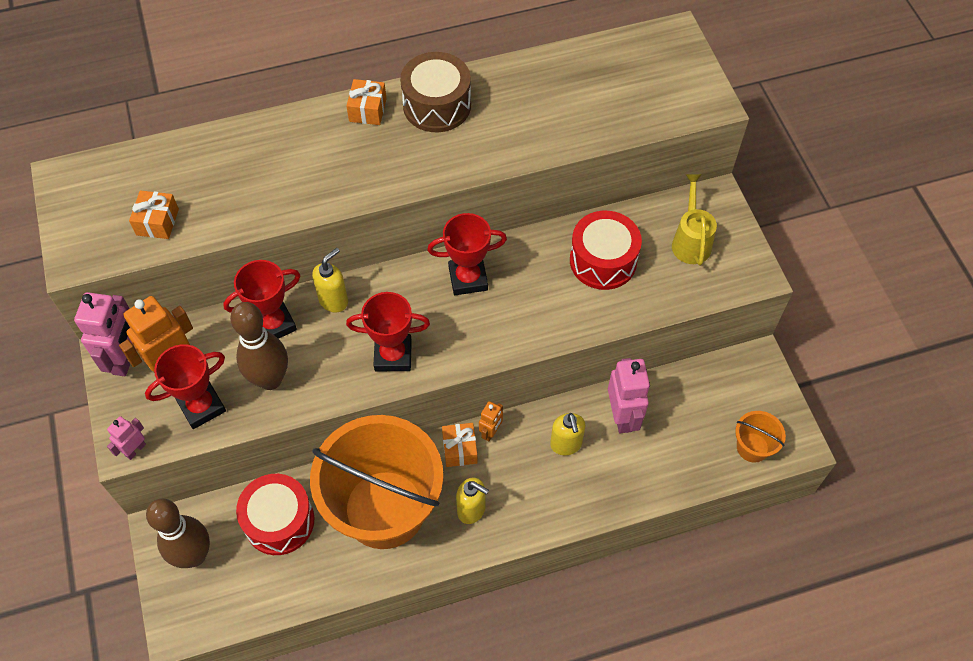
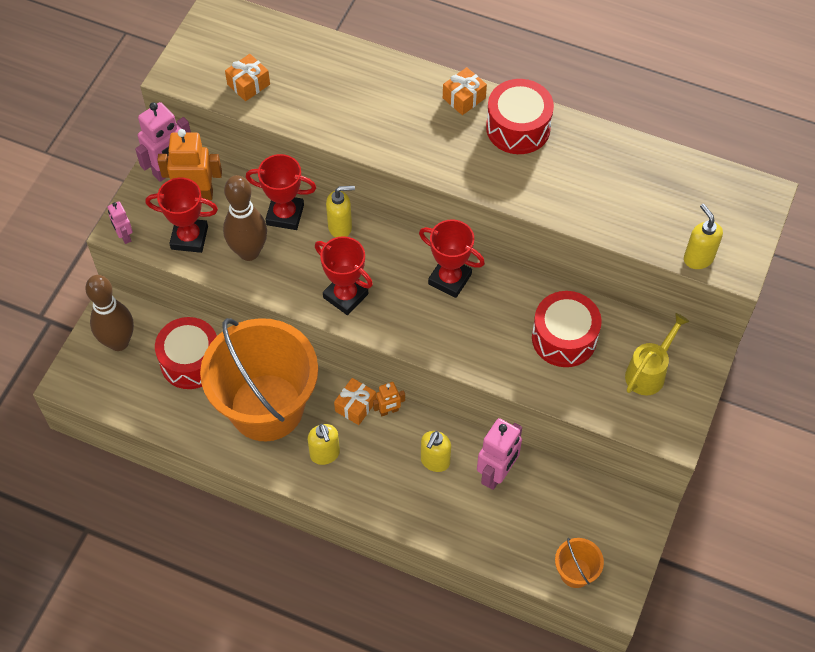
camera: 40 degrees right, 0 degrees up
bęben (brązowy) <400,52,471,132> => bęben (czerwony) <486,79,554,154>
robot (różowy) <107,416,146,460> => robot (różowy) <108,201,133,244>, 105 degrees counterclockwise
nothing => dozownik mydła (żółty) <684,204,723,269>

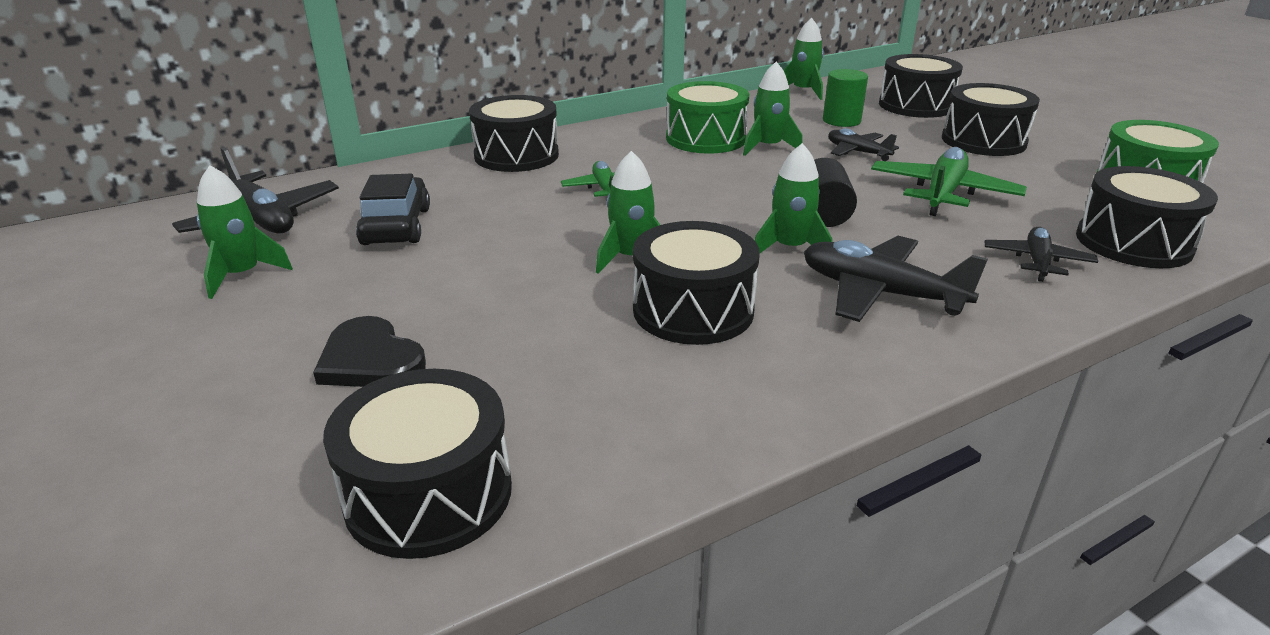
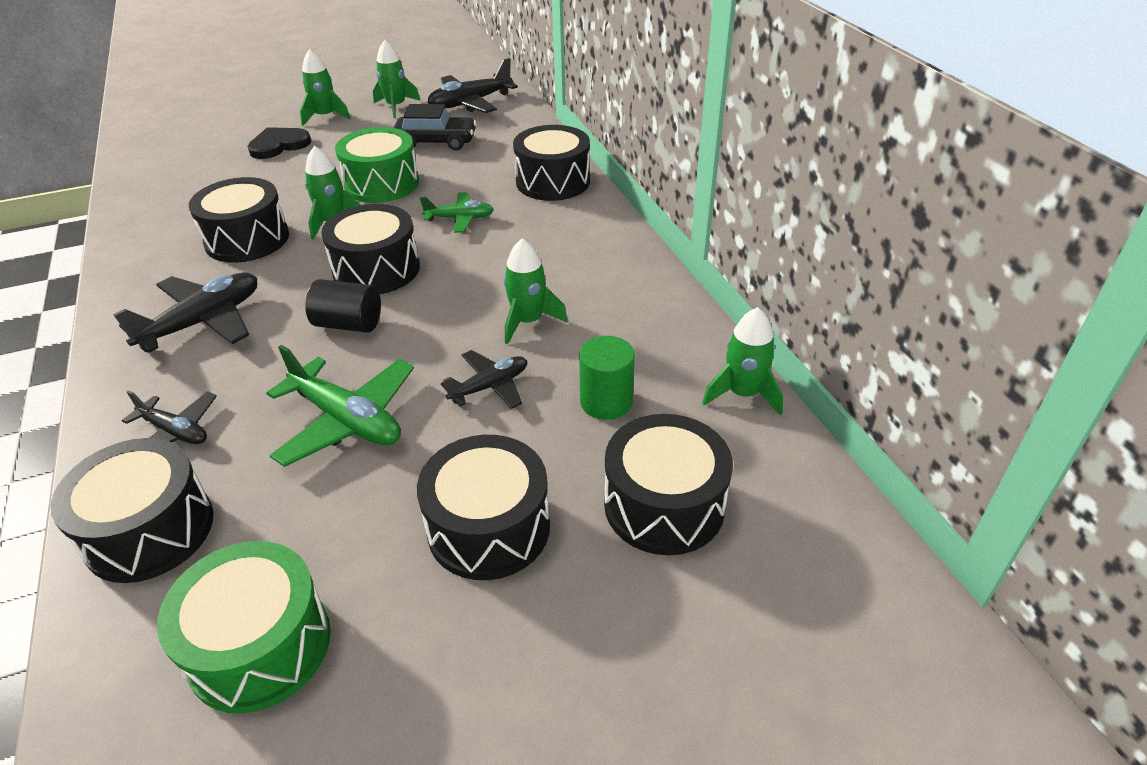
camera: 100 degrees right, 10 degrees up
bęben (zielony) <666,81,750,154> => bęben (zielony) <335,127,419,203>, relocated
rakieta (zielony) <755,143,833,253> => rakieta (zielony) <300,49,351,126>, relocated
bęben (czarny) <323,369,512,559> => bęben (czarny) <321,204,420,294>, relocated

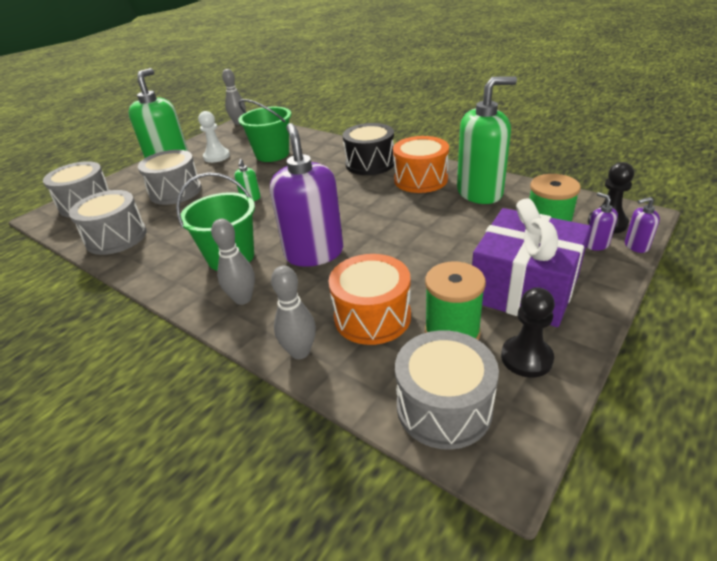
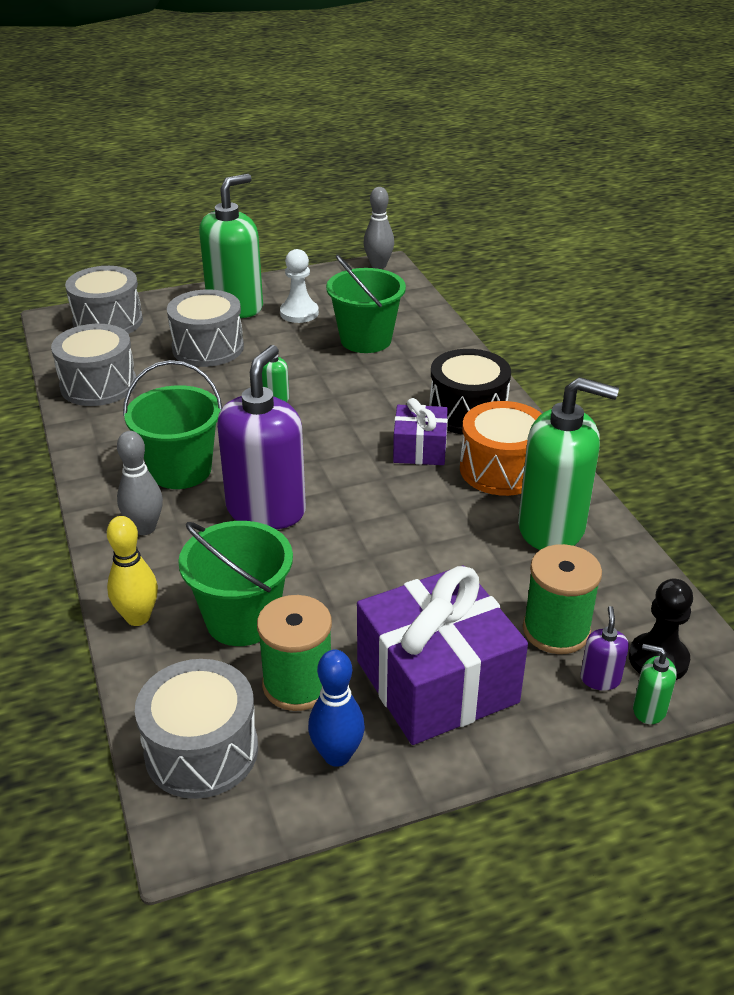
camera: 30 degrees right, 0 degrees up
dozownik mydła (fioletowy) <625,197,660,253> => dozownik mydła (zielony) <633,644,677,724>
bęben (pomarańczowy) <328,254,411,345> => wiadro (zielony) <178,521,293,646>
kręgiel (szary) <271,266,316,359> => kręgiel (żółty) <107,516,158,626>
pionek (czarny) <501,287,555,378> => kręgiel (niebieski) <308,650,365,767>
nothing => prezent (fioletowy) <393,398,448,465>

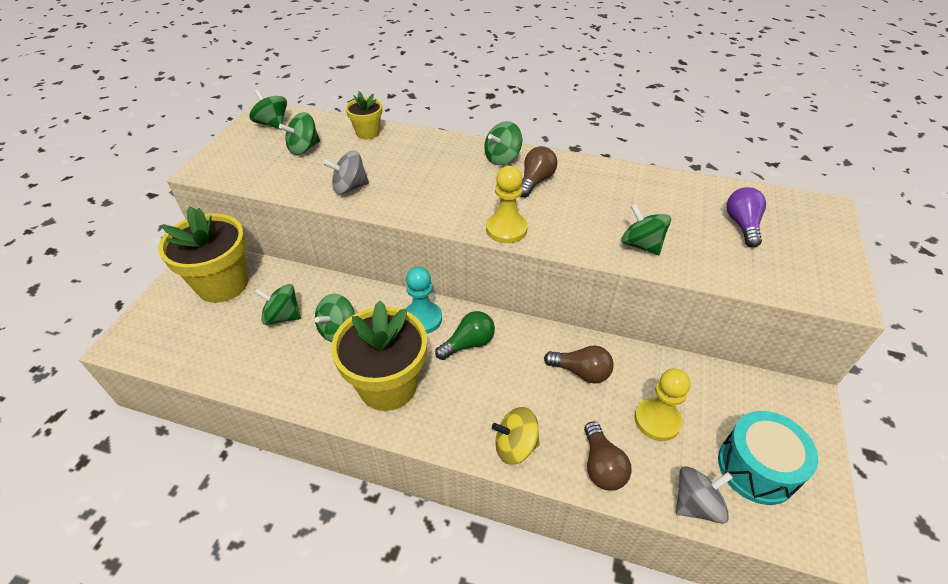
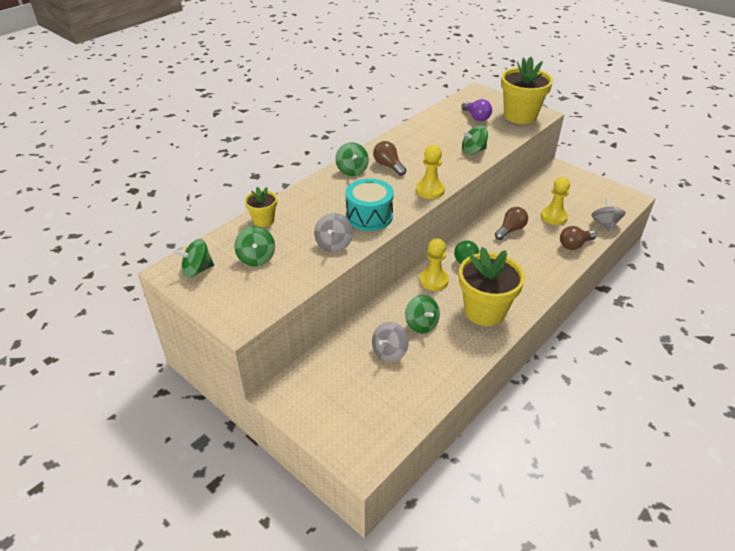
camera: 65 degrees left, 5 degrees down
żarówka (fioletowy) <726,187,766,248> => żarówka (fioletowy) <461,99,492,121>, 150 degrees counterclockwise
doniczka (żółty) <158,206,248,303> => doniczka (żółty) <501,57,553,124>, relocated
pionek (turkusowy) <406,267,442,334> => pionek (żółty) <419,238,449,291>
bączek (zielony) <254,284,301,325> => bączek (szary) <372,322,409,363>
bączek (żółty) <492,407,540,465> => nothing
bęben (turkusowy) <718,411,818,505> => bęben (turkusowy) <345,179,394,231>, relocated
żarówka (brązowy) <584,421,631,491> => żarówka (brązowy) <560,226,597,250>, 135 degrees clockwise

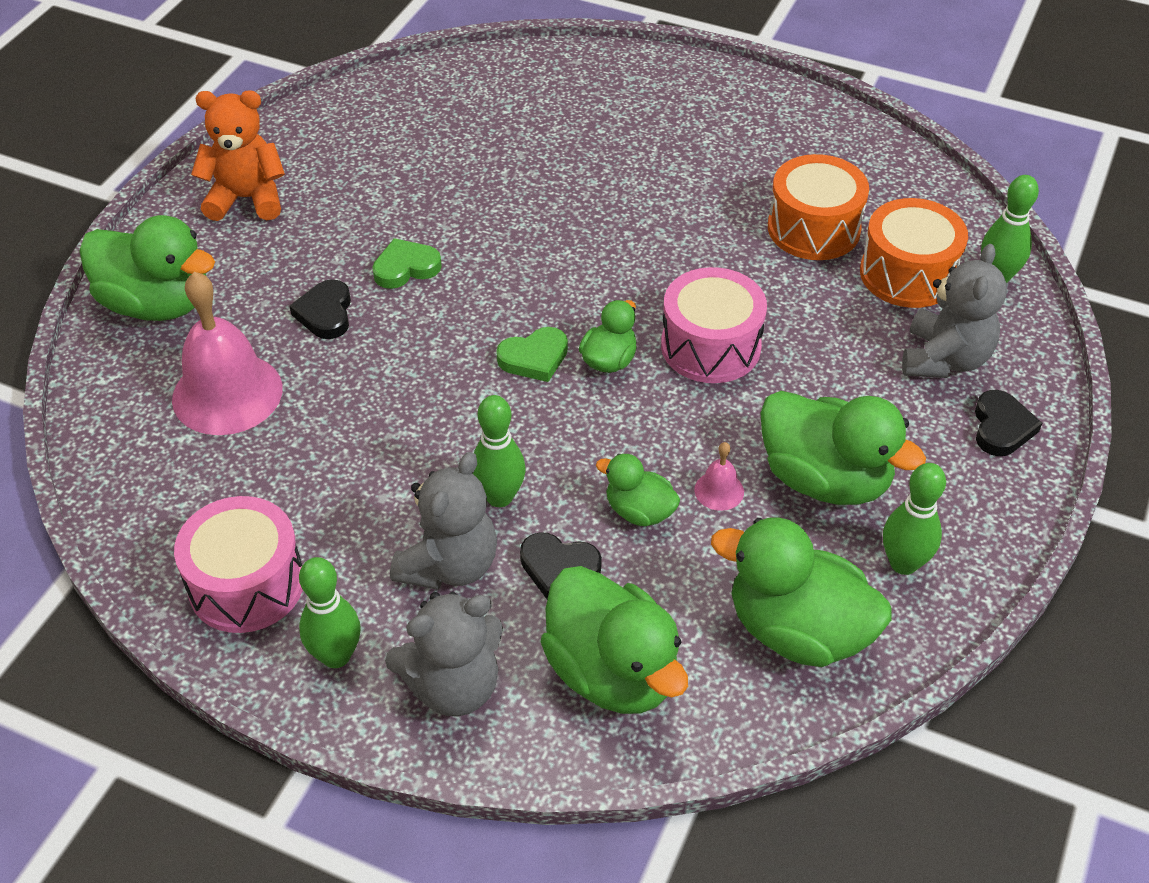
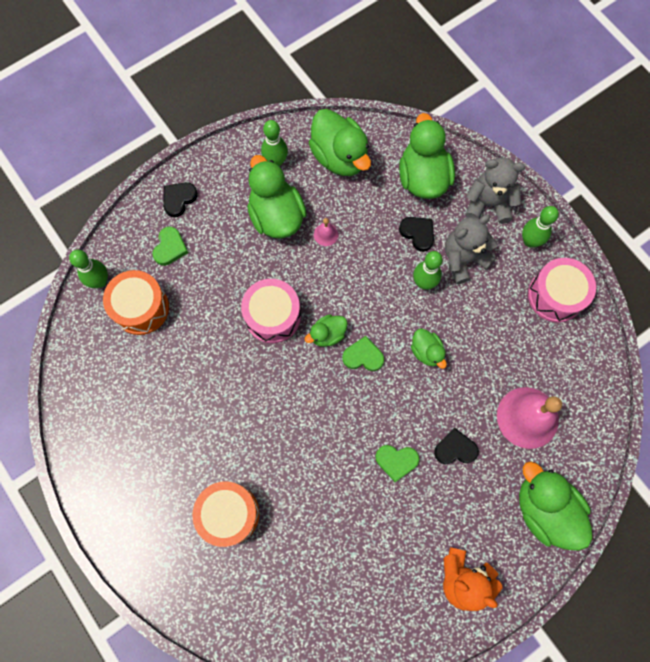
camera: 150 degrees left, 25 degrees up
bęben (pomarańczowy) <768,154,869,260> => bęben (pomarańczowy) <192,481,259,547>, relocated
miś (szary) <902,244,1007,378> => serce (zielony) <152,227,188,266>
serce (czarny) <290,280,351,339> => serce (czarny) <434,428,479,464>, 120 degrees counterclockwise
kaczka (zielony) <596,454,680,526> => kaczka (zielony) <411,328,447,369>, relocated

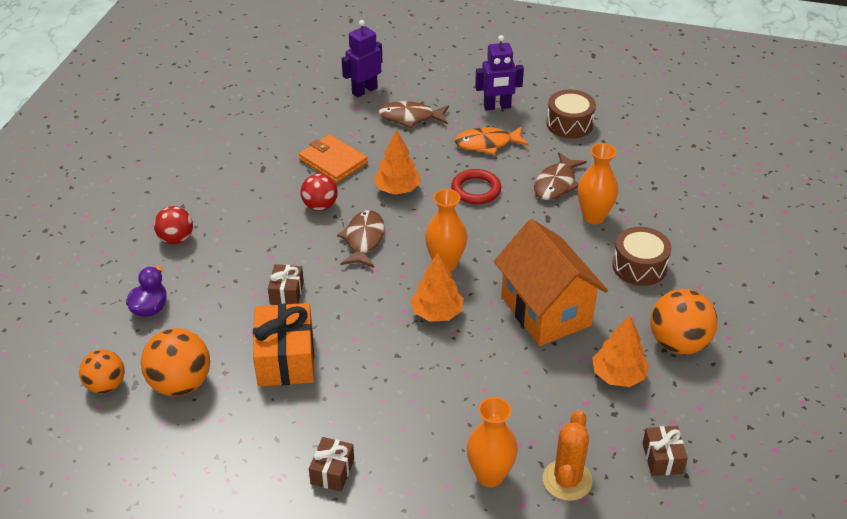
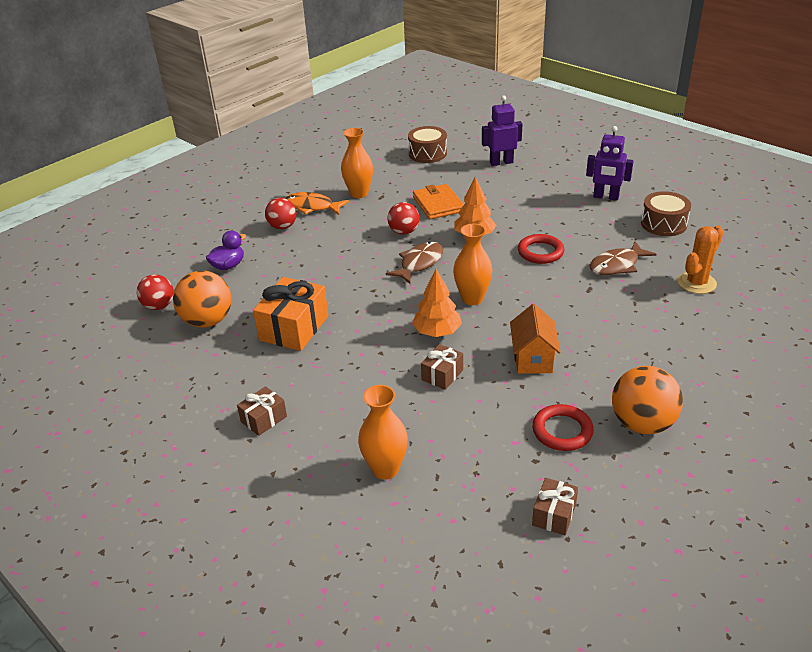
camera: 30 degrees right, 5 degrees down
ryba (brązowy) <378,101,449,128> => nothing
ryba (pomarańczowy) <455,126,529,155> => ryba (pomarańczowy) <286,192,349,215>, relocated
wazon (pomarańczowy) <578,143,618,224> => wazon (pomarańczowy) <341,128,373,198>, relocated
domek (pomarańczowy) <494,219,608,346> => domek (pomarańczowy) <510,304,561,374>, x0.59
bęben (brązowy) <613,227,672,286> => bęben (brązowy) <408,126,447,163>, relocated
prezent (brązowy) <268,264,304,305> => prezent (brązowy) <421,344,463,390>, relocated
drzewko (pomarańczowy) <592,315,649,387> => pierścień (czerwony) <532,404,594,451>
piłka (pomarańczowy) <79,349,125,393> => piłka (czerwony) <137,274,174,310>
kaktus (pomarańczowy) <543,410,592,501> => kaktus (pomarańczowy) <678,226,723,294>, relocated

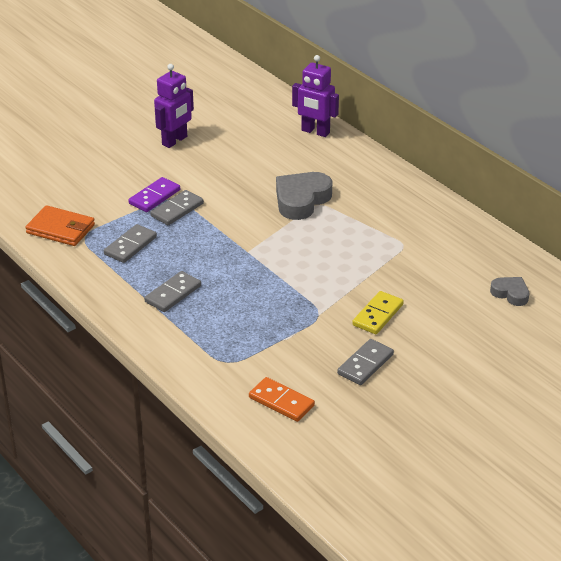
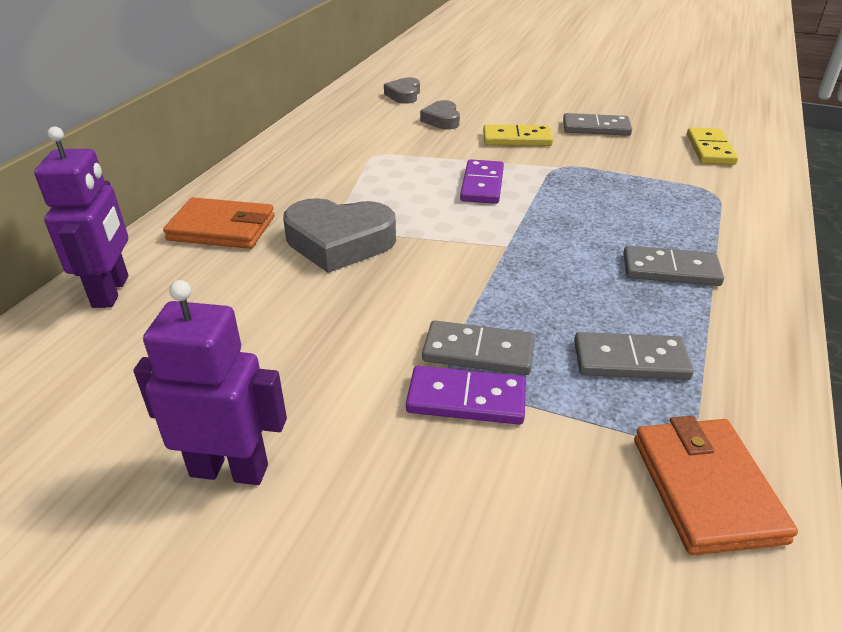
camera: 120 degrees left, 0 degrees up
kostka domina (pomarańczowy) <249,377,315,422> => kostka domina (żółty) <687,127,738,165>
nothing => serce (szary) <420,100,460,130>
nothing => kostka domina (fioletowy) <460,159,504,204>
nothing => portfel (pomarańczowy) <163,197,275,249>

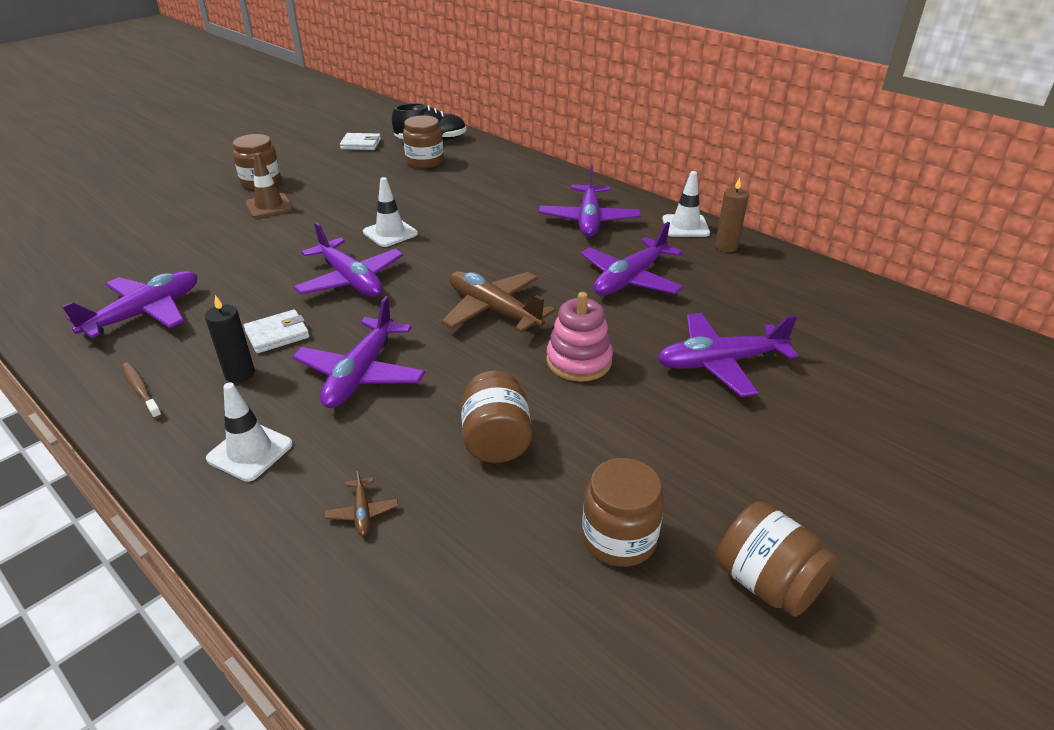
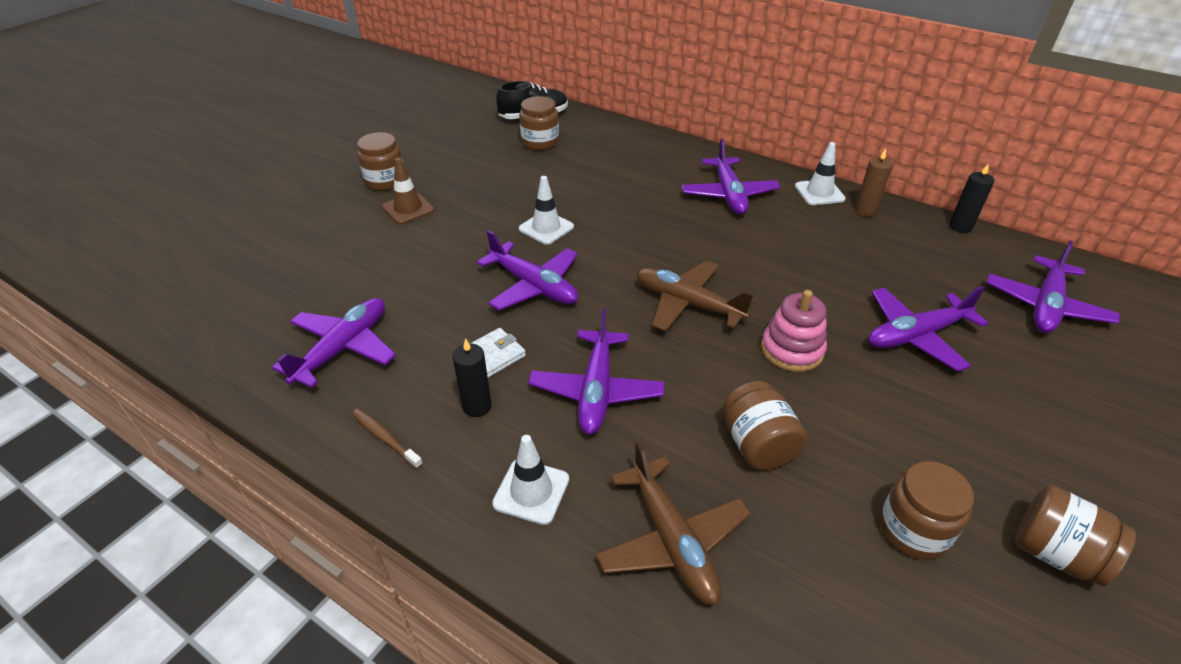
camera: 10 degrees left, 5 degrees up
portfel (biały) <340,133,381,150> => nothing
samolot (fioletowy) <581,222,684,296> => samolot (fioletowy) <986,241,1120,333>, relocated
samolot (brązowy) <324,467,398,536> => samolot (brązowy) <596,442,751,605>, x2.33
nothing => świeca (czarny) <949,163,994,233>

